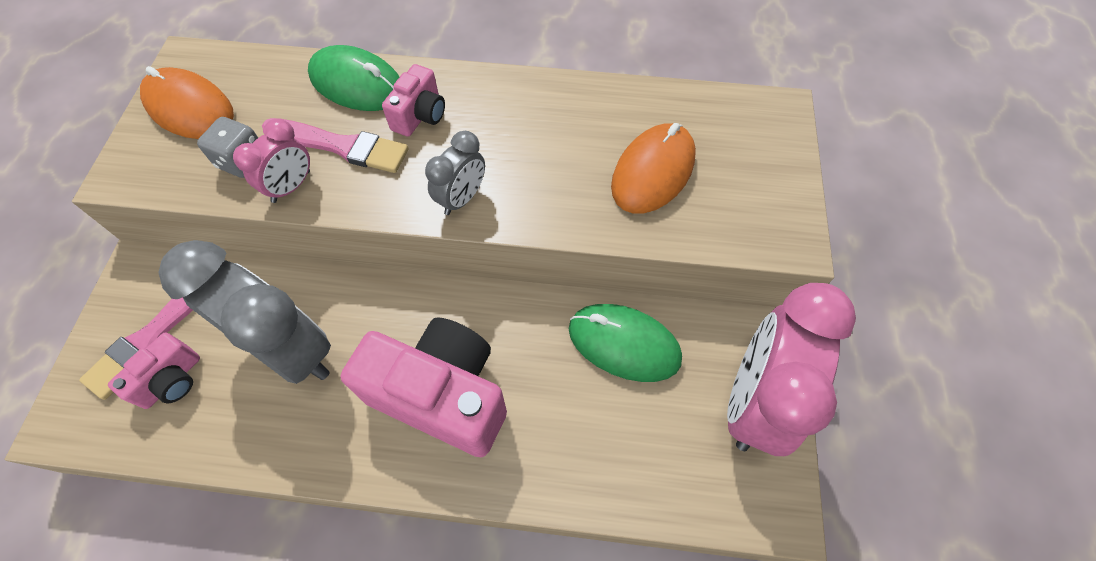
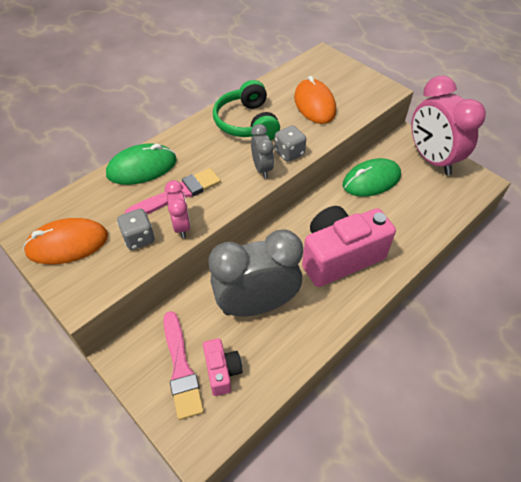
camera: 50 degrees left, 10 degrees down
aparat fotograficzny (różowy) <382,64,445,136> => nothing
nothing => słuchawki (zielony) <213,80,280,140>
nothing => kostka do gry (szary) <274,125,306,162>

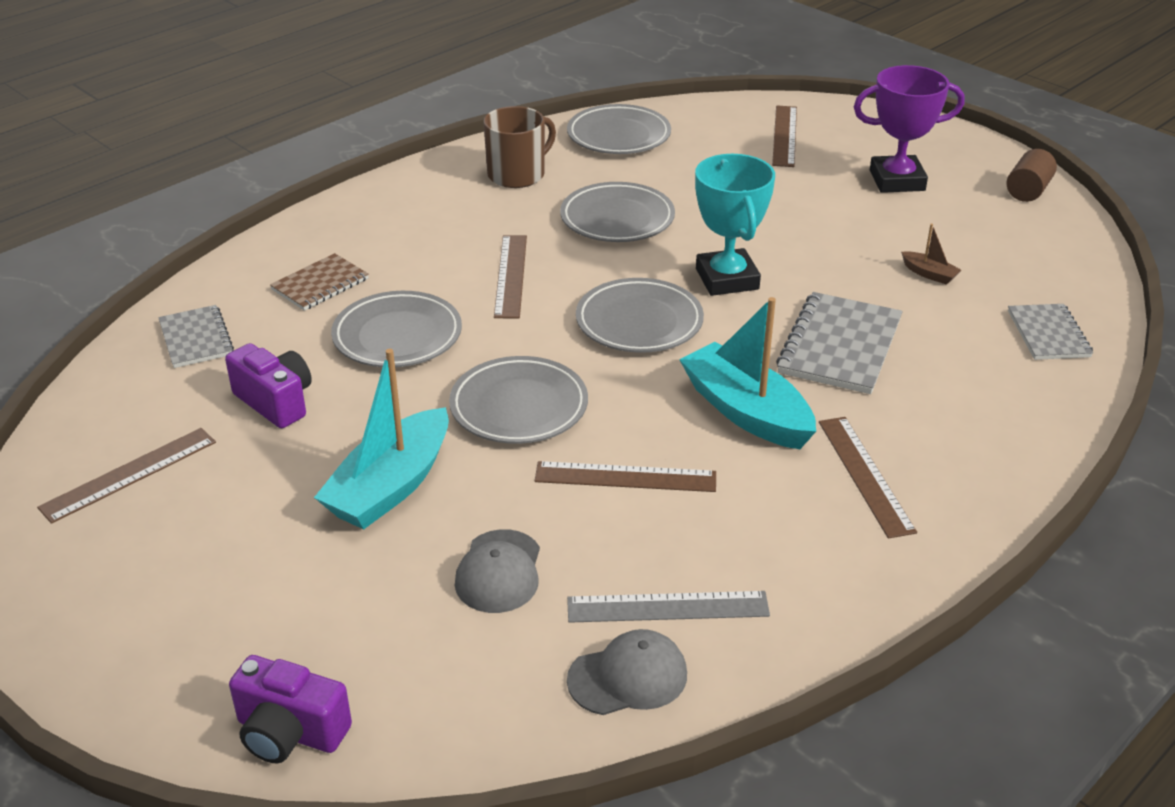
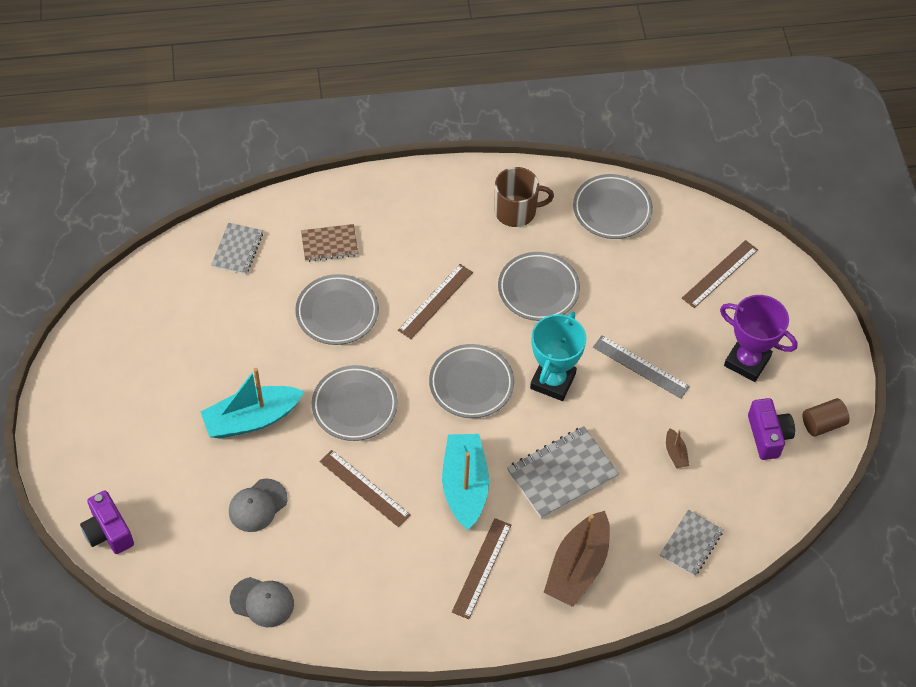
camera: 35 degrees right, 20 degrees up
aparat fotograficzny (fioletowy) <225,343,312,428> => aparat fotograficzny (fioletowy) <748,398,795,460>, relocated
linijka (brązowy) <37,428,216,524> => nothing
linijka (szary) <567,591,770,623> => linijka (szary) <593,336,690,399>, relocated
nothing => łódka (brązowy) <544,511,610,607>

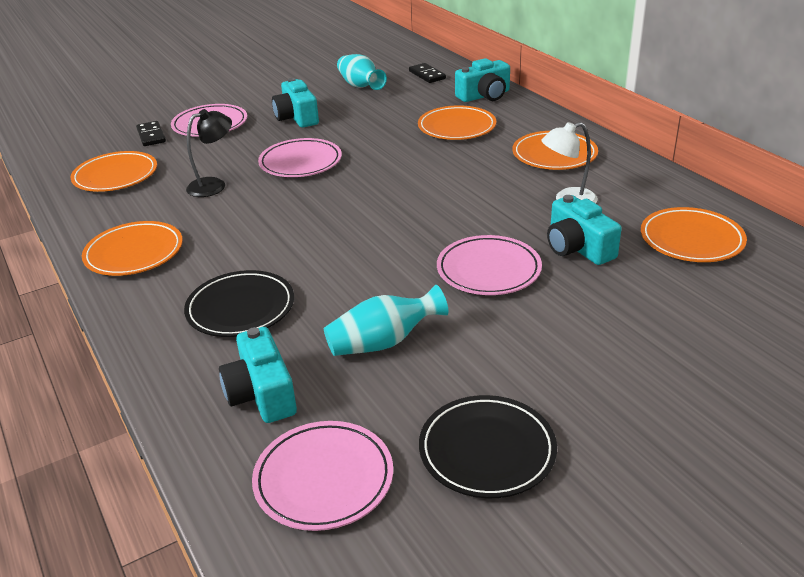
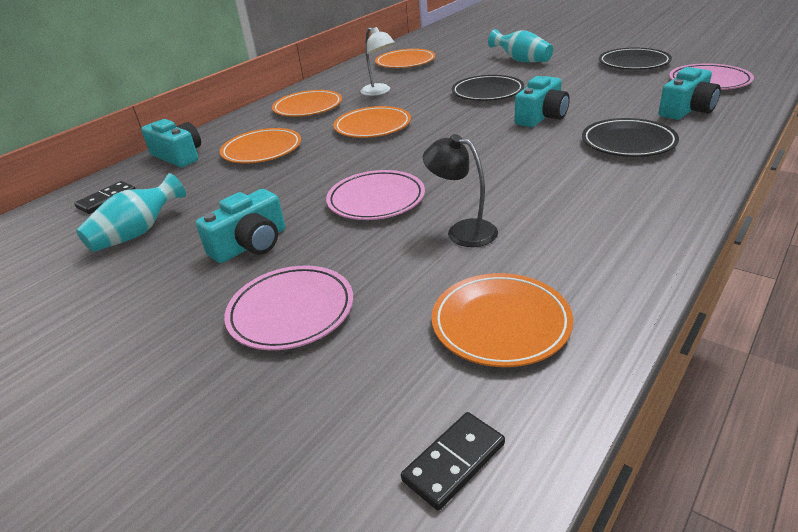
camera: 110 degrees left, 0 degrees up
kostka domina (czarny) <136,121,166,146> => kostka domina (czarny) <401,412,505,511>, relocated
aparat fotograficzny (turkusowy) <547,195,622,265> => aparat fotograficzny (turkusowy) <514,76,570,127>, relocated
talerz (pomarańczowy) <82,221,183,276> => talerz (pomarańczowy) <333,106,411,138>, relocated
talerz (różowy) <437,235,542,295> => talerz (czarny) <452,75,524,101>
wazon (turkusowy) <324,285,448,356> => wazon (turkusowy) <488,29,553,62>, relocated

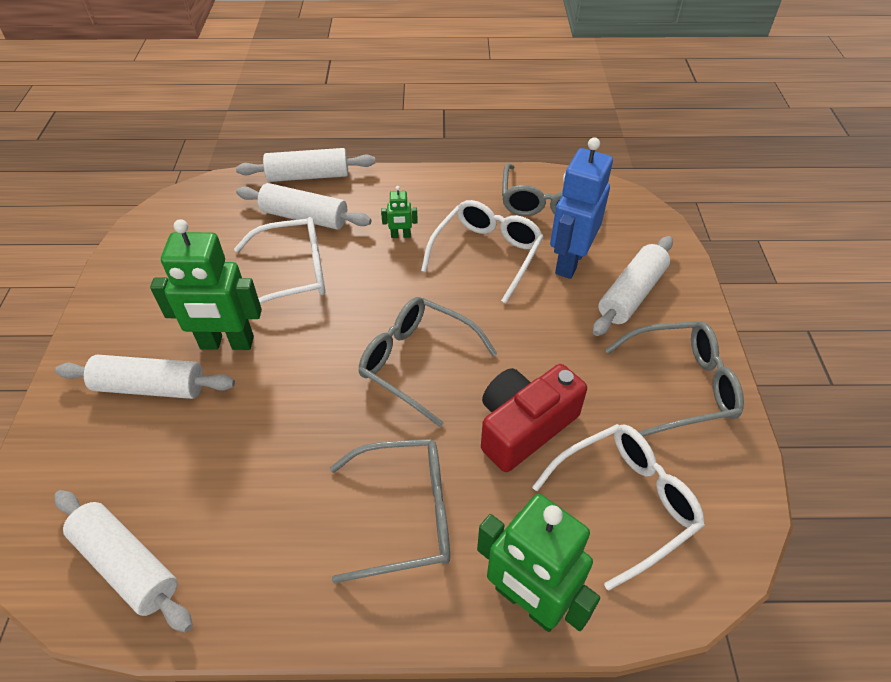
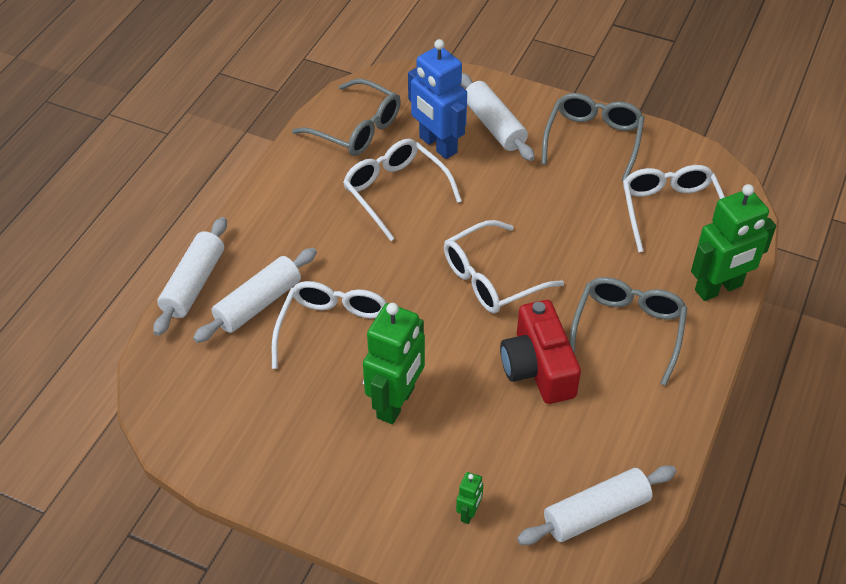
camera: 65 degrees left, 0 degrees up
robot (zielony) <381,186,418,238> => robot (zielony) <456,472,483,524>, relocated
okulary (szary) <359,297,497,427> => okulary (biały) <444,220,564,313>
wałek do ciasta (biały) <55,355,235,399> => nothing
aparat fotograficzny (czerwony) <481,364,587,472> => aparat fotograficzny (czerwony) <500,300,581,404>, relocated

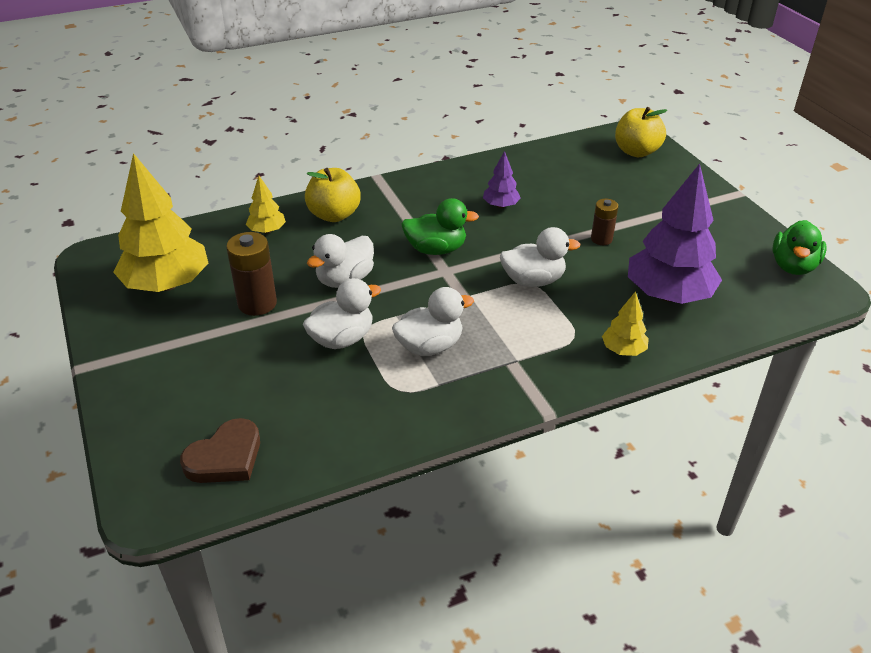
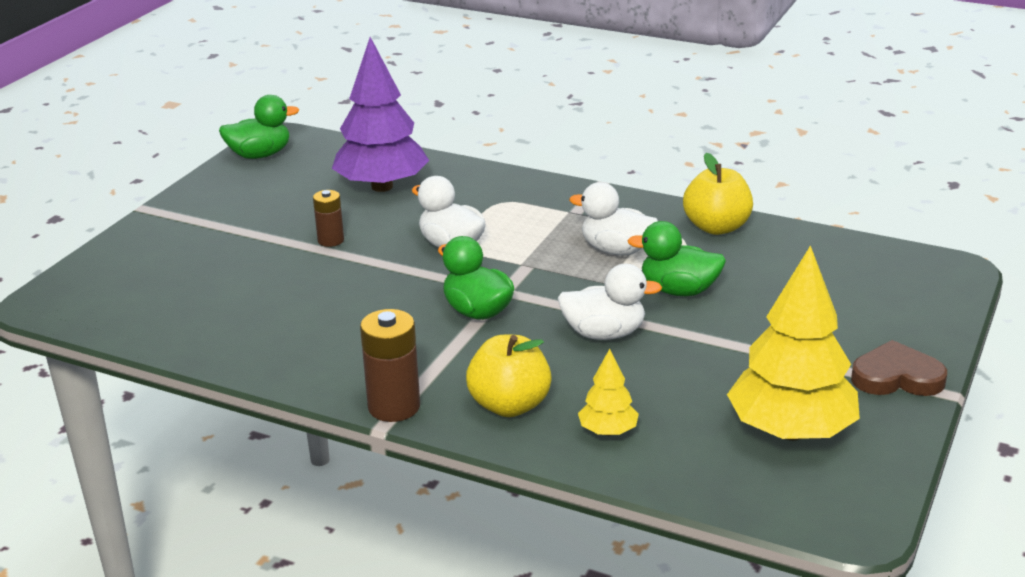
camera: 130 degrees left, 10 degrees down
jabłko (żółty) <615,107,667,157> => jabłko (żółty) <683,153,753,235>, relocated
drzewko (fioletowy) <483,151,521,208> => nothing
bateria (brązowy) <226,232,277,316> => bateria (brązowy) <360,309,420,422>, relocated
kaczka (biały) <303,278,381,349> => kaczka (zielony) <627,221,726,296>
drzewko (żółty) <602,291,649,356> => nothing
serce (brązowy) <180,418,260,483> => serce (brązowy) <851,340,947,396>, relocated

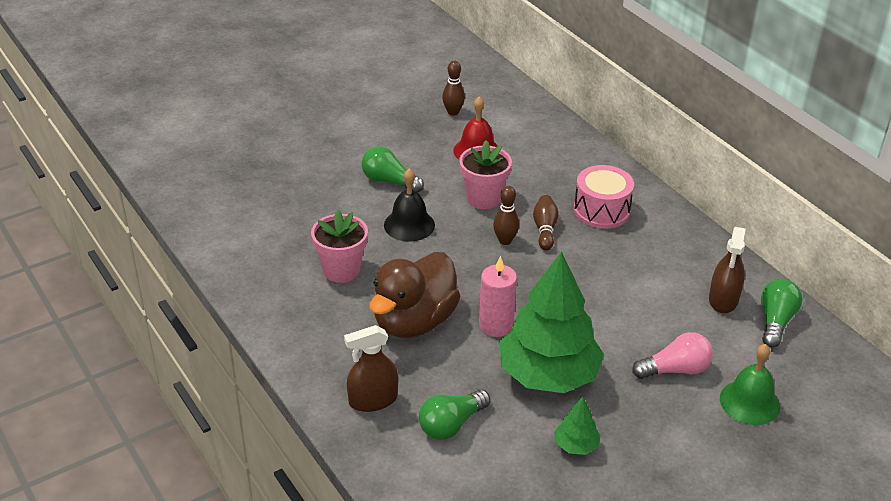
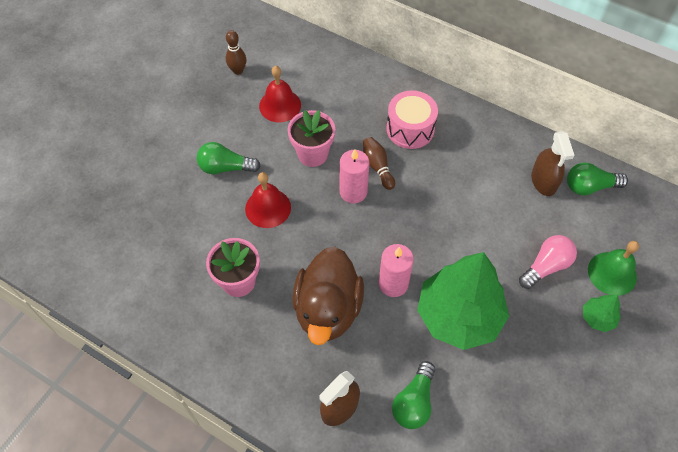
camera: 25 degrees left, 20 degrees up
dzwonek (czarny) <384,168,435,242> => dzwonek (czerwony) <245,172,291,228>
kręgiel (brązowy) <493,186,519,245> => świeca (różowy) <340,149,369,204>
żarówka (zielony) <761,279,803,347> => żarówka (zielony) <567,163,628,195>, 90 degrees counterclockwise
drzewko (zielony) <554,397,601,455> => drzewko (zielony) <583,295,621,332>, relocated

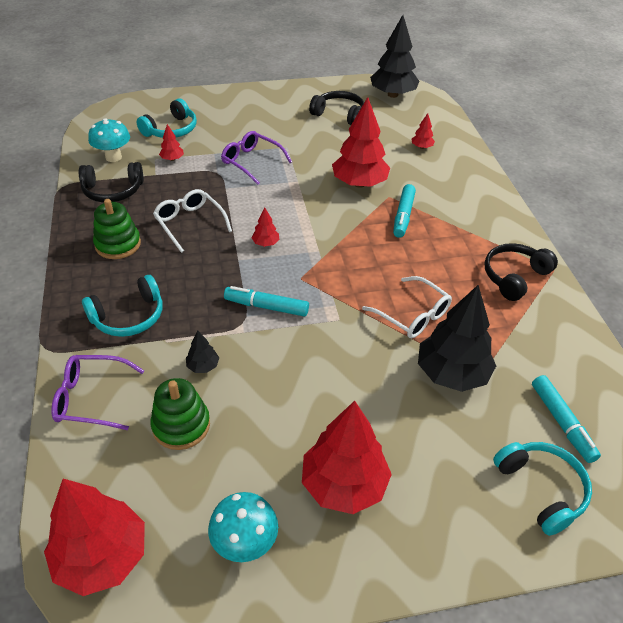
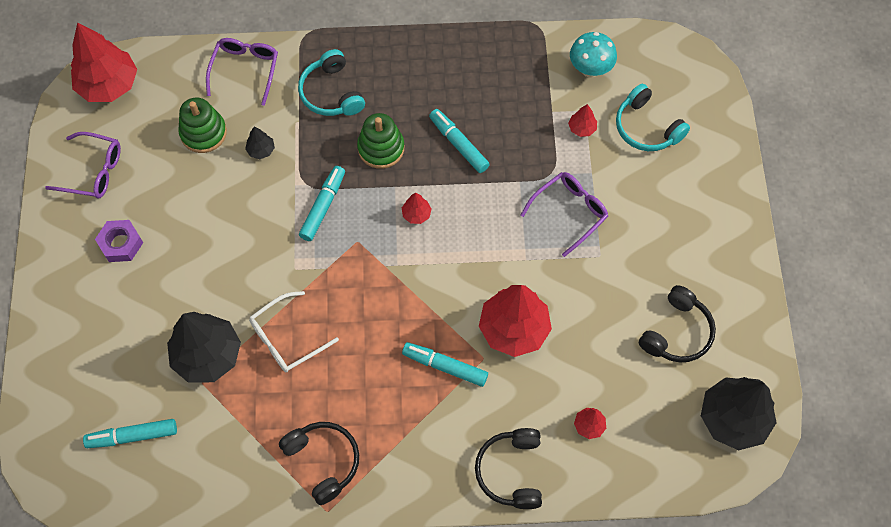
camera: 100 degrees right, 20 degrees up
słuchawki (czarny) <79,162,143,202> => słuchawki (czarny) <475,428,542,509>, relocated
okulary (biały) <153,189,232,253> => flamaster (turkusowy) <429,109,490,173>
zabawka nakładanka (zielony) <93,199,141,259> => zabawka nakładanka (zielony) <357,113,404,169>, relocated
drzewko (czerwony) <302,401,392,514> => nakrętka (fioletowy) <95,220,143,262>
słuchawki (turkusowy) <493,442,592,536> => nothing
grzyb (turkusowy) <208,492,278,562> => okulary (fioletowy) <45,132,121,199>

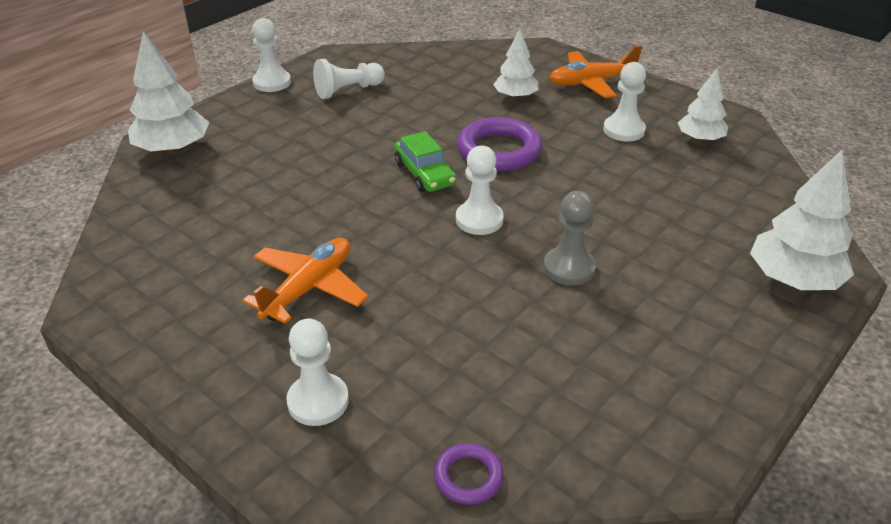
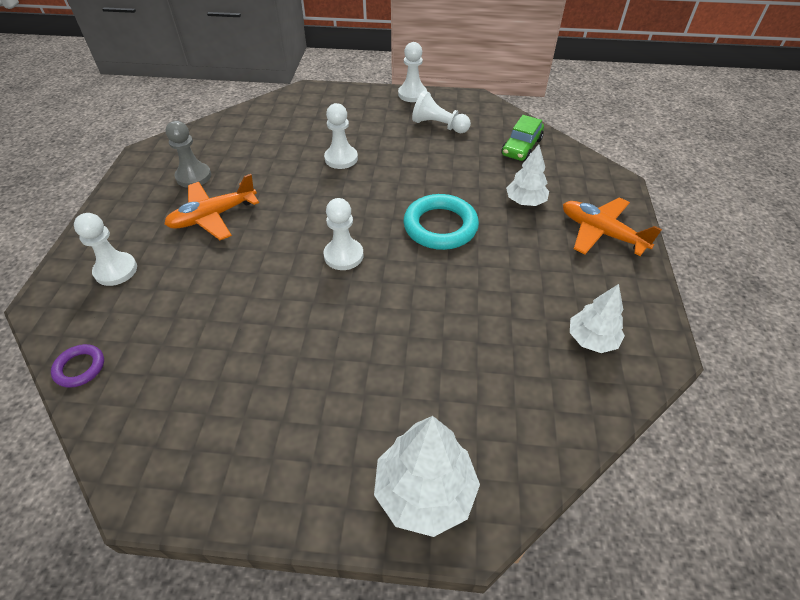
camera: 55 degrees right, 10 degrees up
drzewko (biały) <128,31,209,154> => nothing
pionek (biały) <603,62,646,142> => pionek (biały) <324,103,358,169>, relocated
pierścień (fioletowy) <457,117,542,171> => pierścień (turkusowy) <403,194,479,250>
samochód (zielony) <394,131,456,192> => samochód (zielony) <502,115,544,161>, relocated
pionek (szary) <544,191,596,285> => pionek (szary) <166,121,211,188>, relocated
samolot (pomarańczowy) <242,238,368,324> => samolot (pomarańczowy) <164,174,259,240>, 150 degrees clockwise

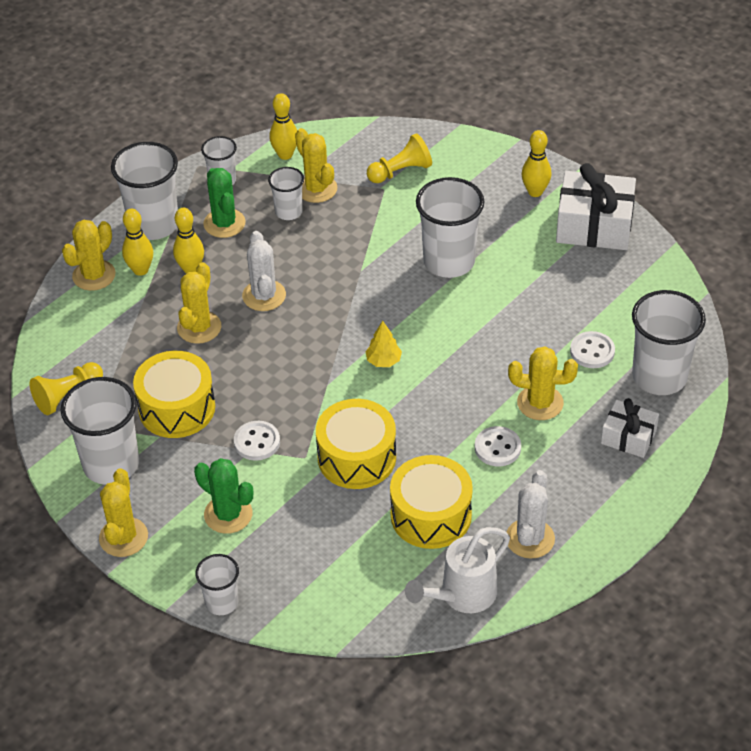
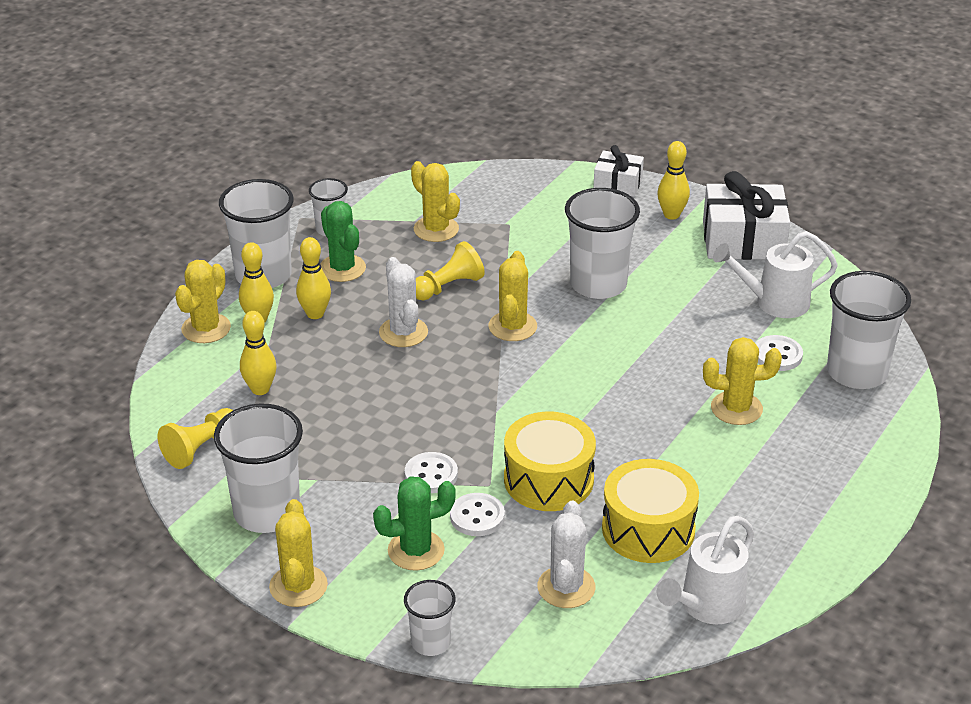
camera: 10 degrees left, 10 degrees down
kręgiel (żółty) <269,93,297,160> => kręgiel (żółty) <240,311,276,395>, relocated
pionek (żółty) <367,133,432,183> => pionek (żółty) <416,241,485,300>, relocated
szklanka (biały) <268,167,304,220> => nothing
kaktus (żółty) <177,262,221,344> => kaktus (żółty) <489,251,537,341>, relocated
drzewko (żółty) <365,321,402,367> => nothing
bęben (żółty) <133,351,215,438> => nothing
prezent (biały) <601,398,659,458> => prezent (biały) <593,145,644,197>, relocated
guzik (biały) <475,426,521,466> => guzik (biały) <450,493,505,536>, relocated
kaktus (zielony) <194,458,253,534> => kaktus (zielony) <373,476,456,571>, 45 degrees counterclockwise
kaktus (biały) <506,470,555,559> => kaktus (biały) <538,501,596,608>, relocated
nothing => konewka (biały) <713,231,838,318>

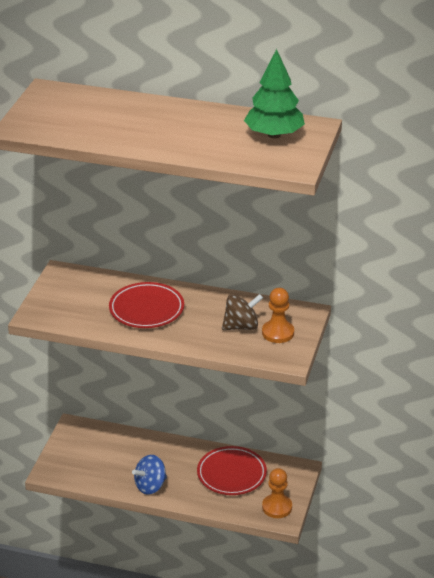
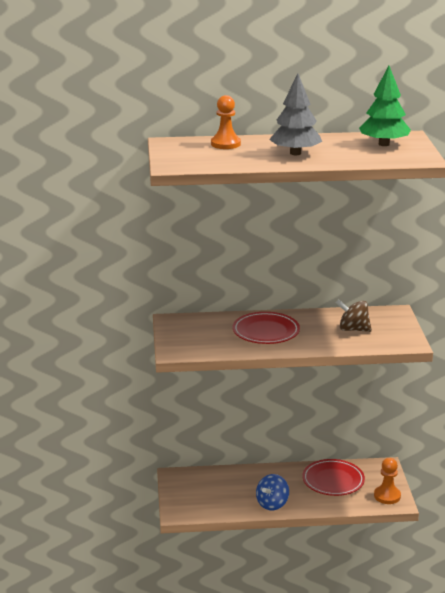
camera: 20 degrees left, 10 degrees down
pionek (pomarańczowy) <262,288,294,343> => pionek (pomarańczowy) <211,95,241,149>, relocated
bączek (brązowy) <222,294,263,330> => bączek (brązowy) <336,299,372,332>, 120 degrees counterclockwise
nothing => drzewko (szary) <269,73,322,155>

